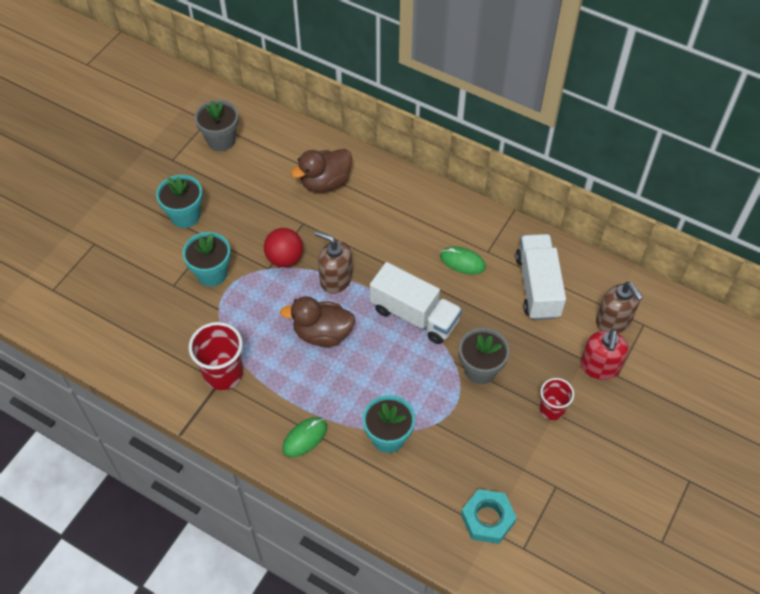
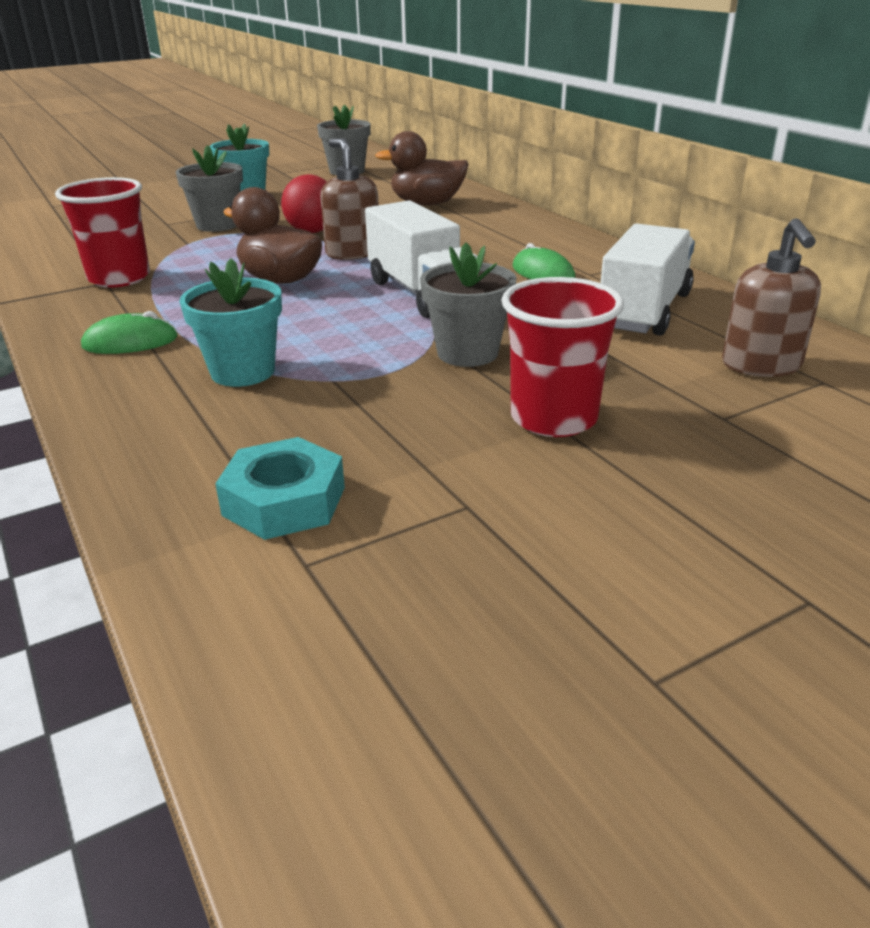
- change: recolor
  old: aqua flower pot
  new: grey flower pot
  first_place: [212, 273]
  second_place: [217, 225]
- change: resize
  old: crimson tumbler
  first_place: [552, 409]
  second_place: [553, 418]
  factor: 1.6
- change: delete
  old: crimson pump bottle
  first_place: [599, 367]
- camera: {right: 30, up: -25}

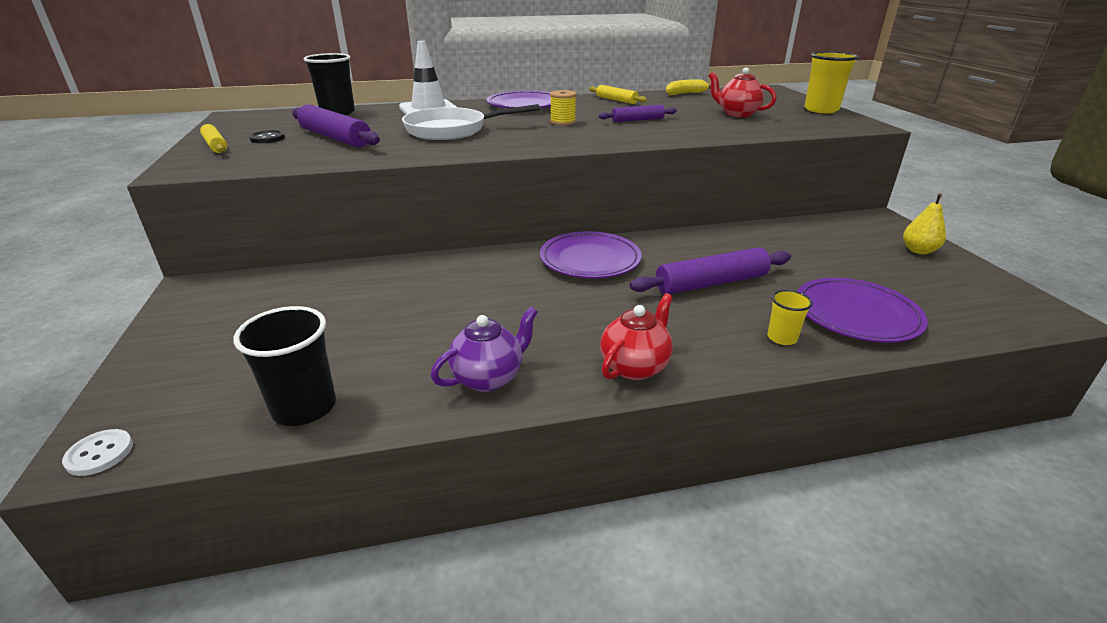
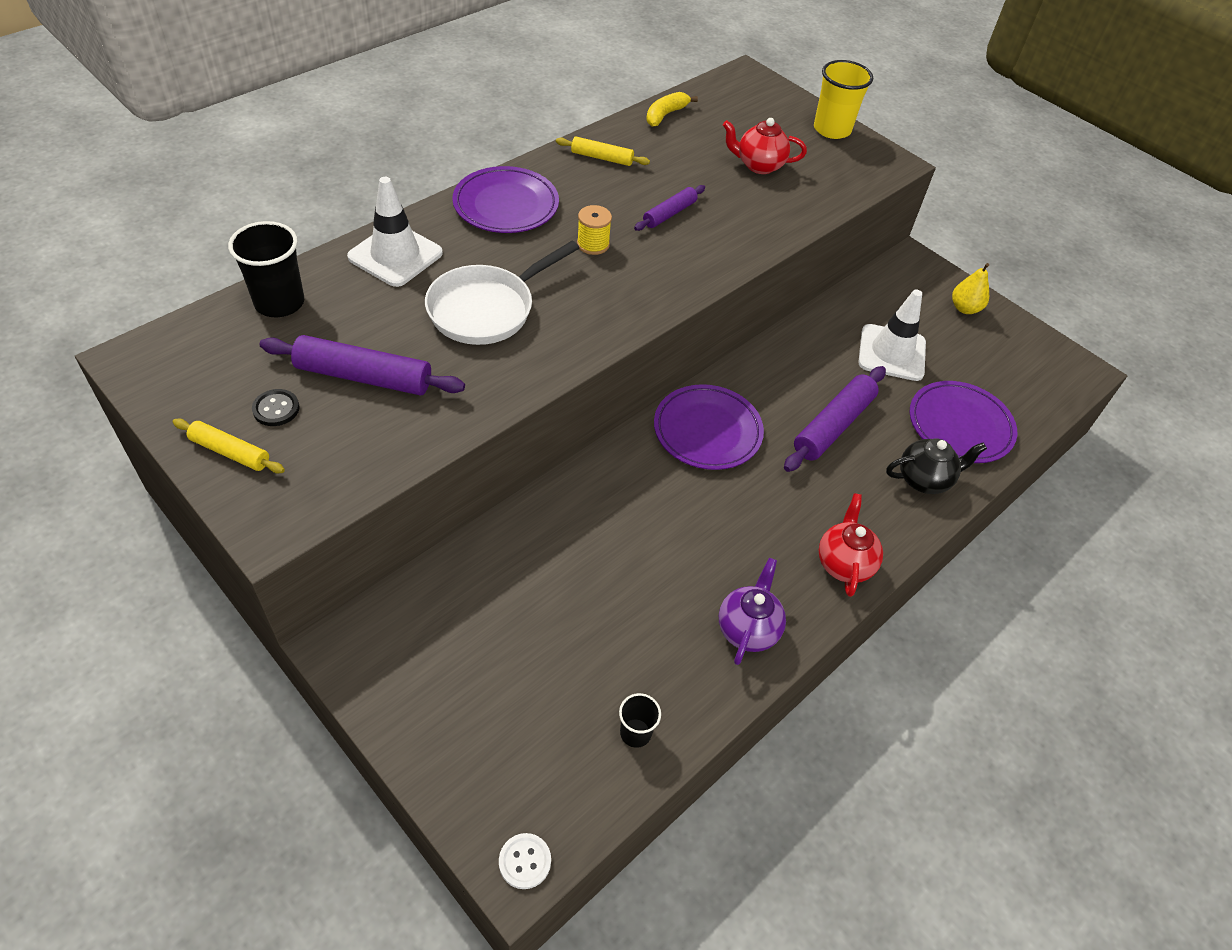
- change: resize
  old: jet-black tumbler
  first_place: [304, 407]
  second_place: [635, 733]
  factor: 0.56
- change: replace
  old: yellow tumbler
  new: jet-black china teapot
  first_place: [782, 338]
  second_place: [924, 479]
- change: insert
  new: pure white safety cone
  second_place: [891, 353]
- camera: {right: -35, up: 20}

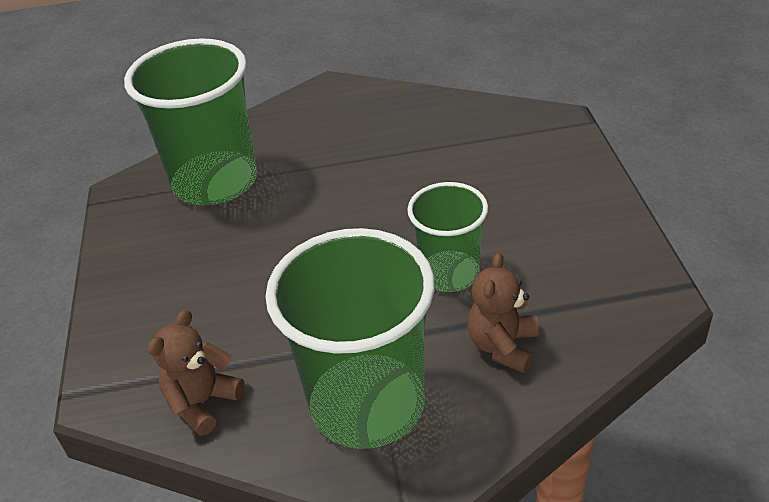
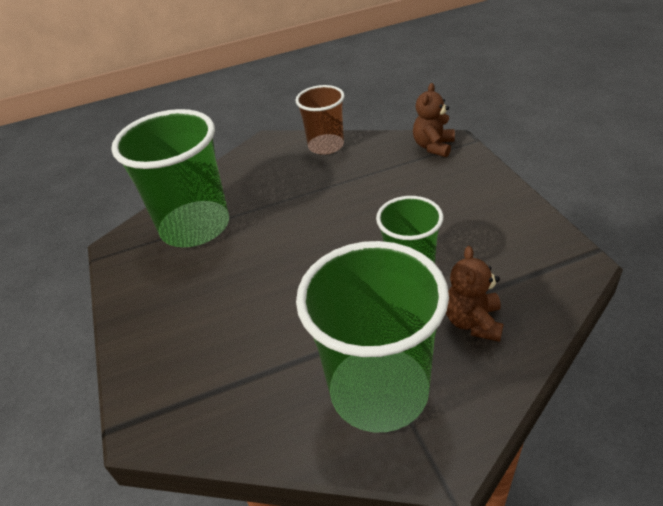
- change: move
  old: brown teddy bear
  first_place: [203, 402]
  second_place: [433, 146]
- change: insert
  new: brown tumbler
  second_place: [326, 146]
- camera: {right: -10, up: 0}

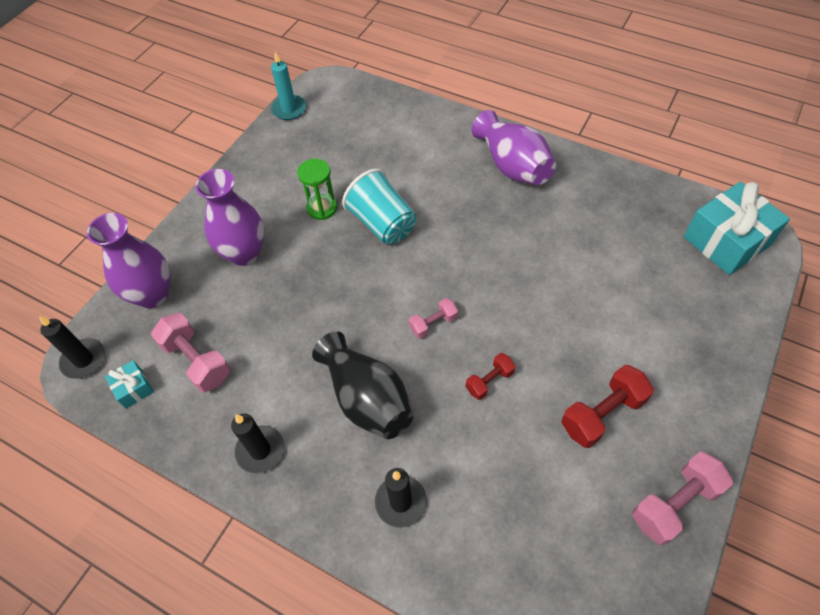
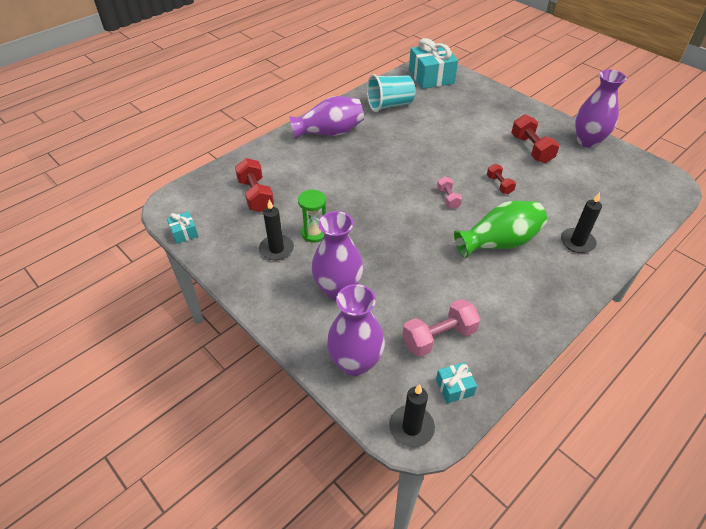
- change: move
  old: jet-black pillar candle
  first_place: [260, 450]
  second_place: [276, 249]
- change: replace
  old: aqua pillar candle
  new: aqua gift
  first_place: [289, 109]
  second_place: [184, 233]
- change: recolor
  old: jet-black tall vase
  new: emerald tall vase
  first_place: [367, 399]
  second_place: [499, 242]
- change: move
  old: aqua tumbler
  first_place: [382, 223]
  second_place: [390, 105]
- change: replace
  old: pink hand weight
  new: royal purple tall vase
  first_place: [674, 503]
  second_place: [587, 141]
- change: insert
  new: crimson hand weight
  second_place: [256, 195]
- camera: {right: -75, up: -10}

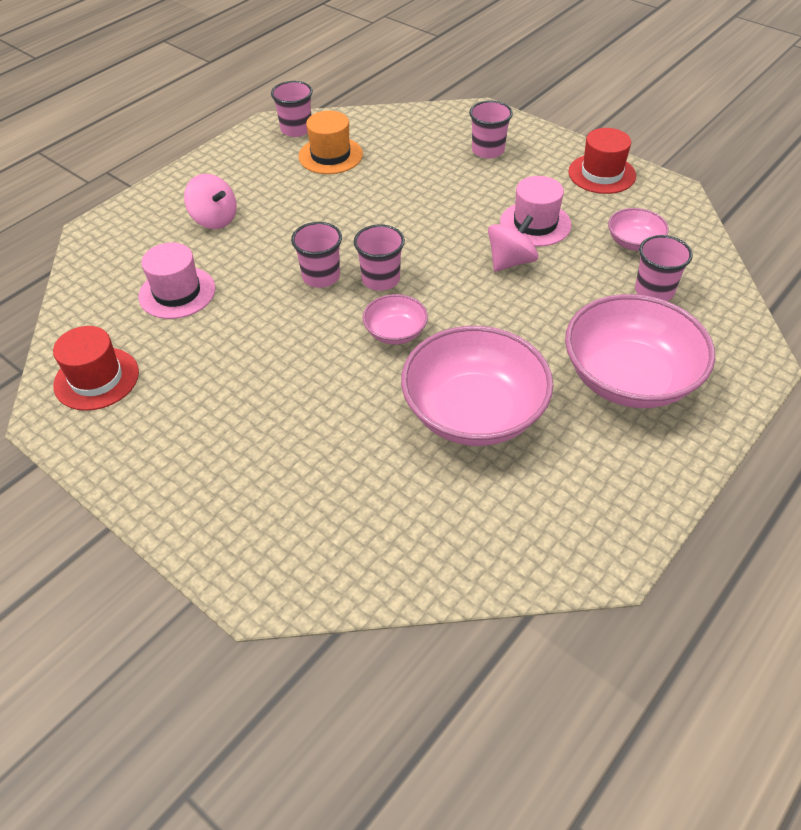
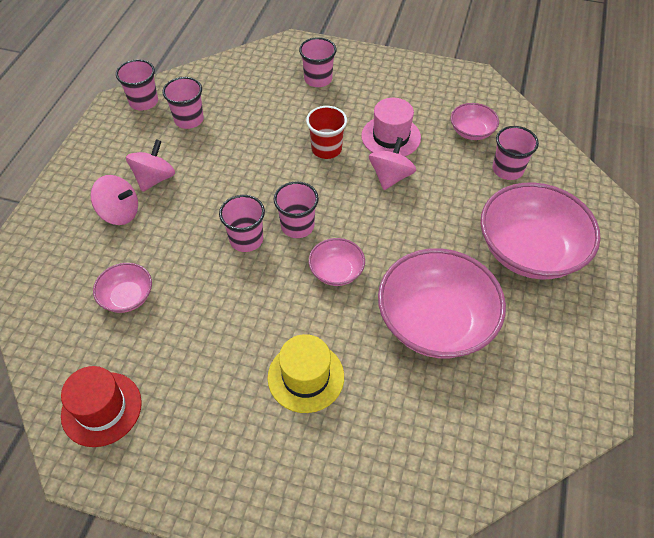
- change: replace
  old: pink top hat
  new: pink deep dish
  first_place: [177, 292]
  second_place: [127, 297]
- change: replace
  old: bright orange top hat
  new: pink tumbler
  first_place: [330, 155]
  second_place: [189, 119]
- change: delete
  old: crimson top hat
  first_place: [601, 174]
- change: insert
  new: pink whirligig
  second_place: [155, 178]
- change: insert
  new: yellow top hat
  second_place: [306, 377]
- change: insert
  new: crimson tumbler
  second_place: [326, 149]
- camera: {right: -25, up: 5}

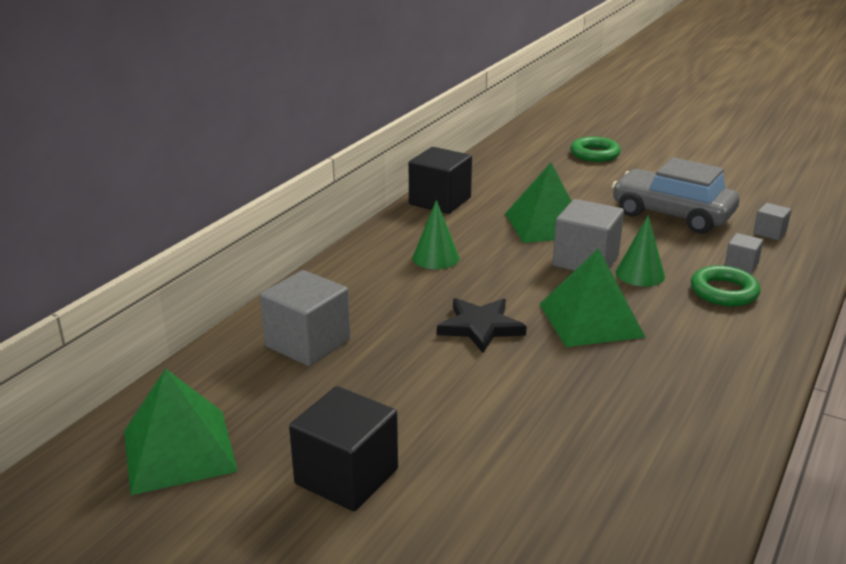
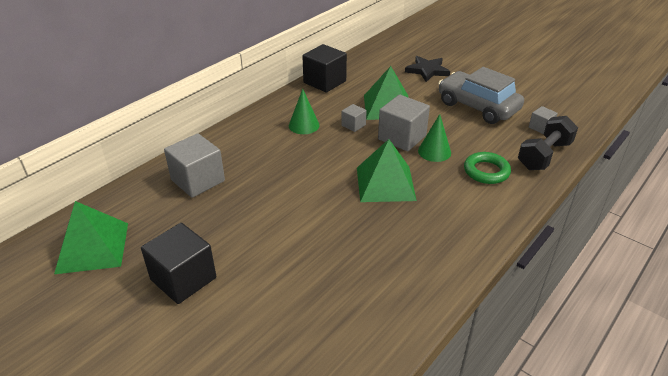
- change: move
  old: jet-black star
  first_place: [480, 327]
  second_place: [427, 70]
- change: delete
  old: emerald ring
  first_place: [594, 154]
- change: move
  old: grey cube
  first_place: [741, 265]
  second_place: [353, 125]
- change: insert
  new: jet-black hand weight
  second_place: [544, 155]
- camera: {right: 10, up: 10}

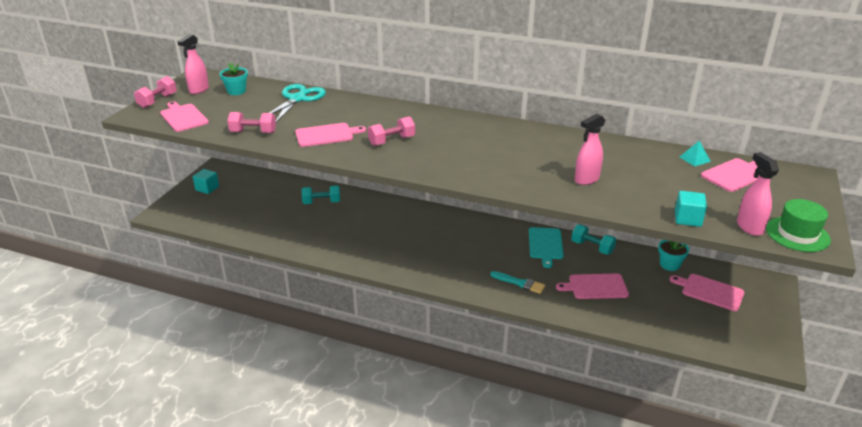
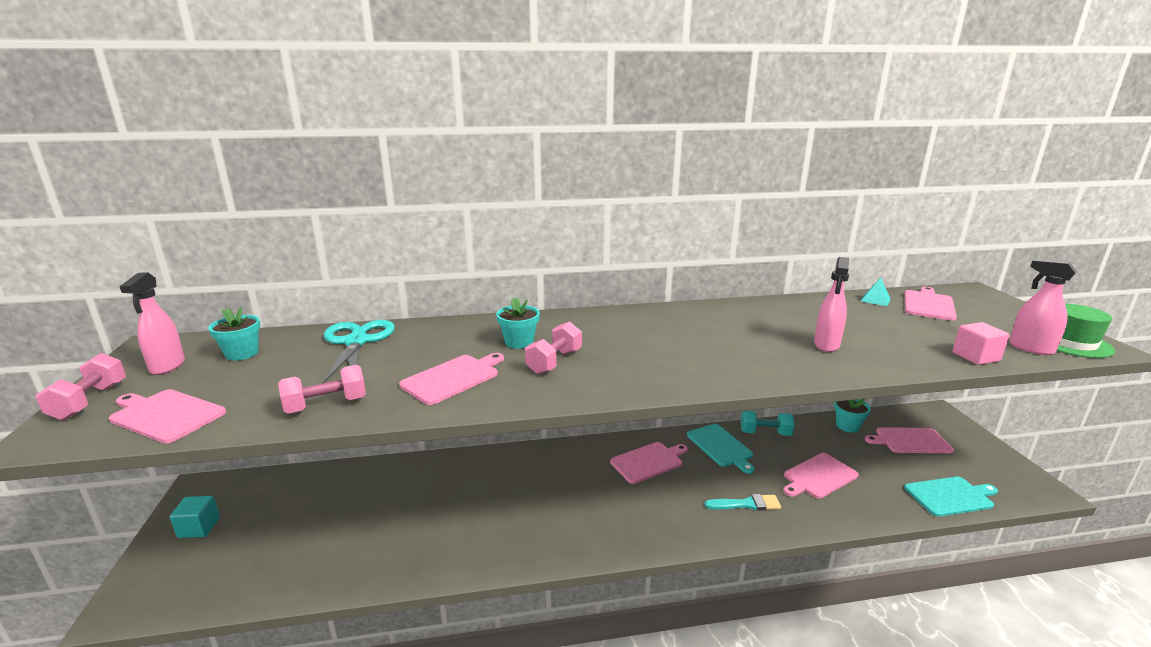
- change: delete
  old: aqua hand weight
  first_place: [321, 202]
- change: recolor
  old: aqua cube
  new: pink cube
  first_place: [687, 219]
  second_place: [975, 357]
- change: insert
  new: aqua flower pot
  second_place: [519, 342]
- change: insert
  new: pink bread board
  second_place: [648, 462]
- change: insert
  new: aqua bread board
  second_place: [950, 496]
- camera: {right: -30, up: -10}

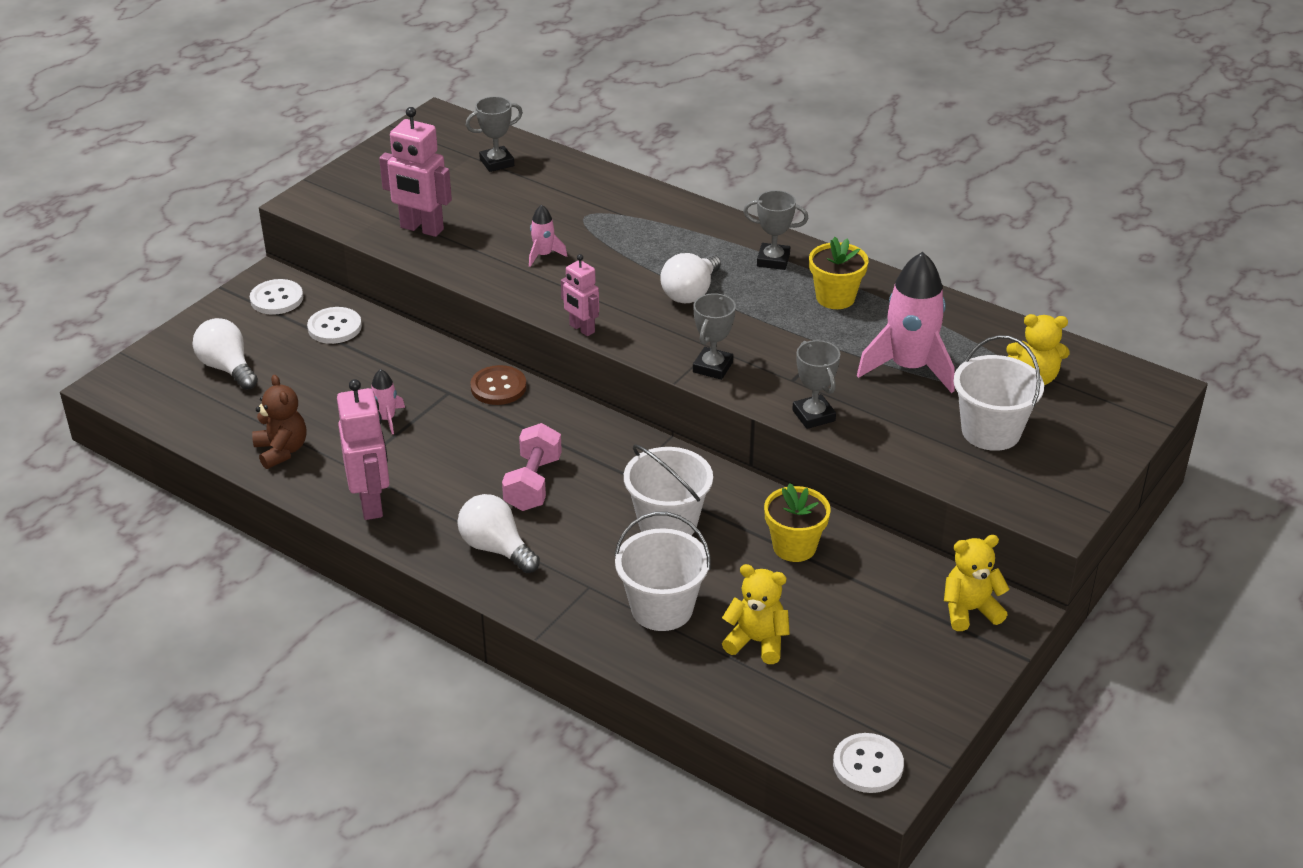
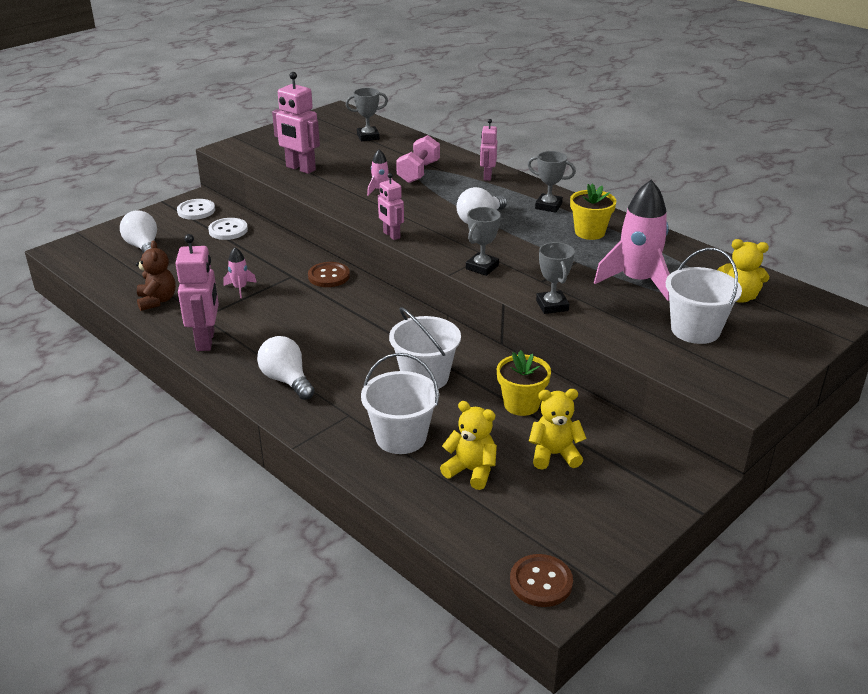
- change: move
  old: pink hand weight
  first_place: [533, 483]
  second_place: [418, 172]
- change: recolor
  old: pure white sewing button
  new: brown sewing button
  first_place: [868, 765]
  second_place: [541, 582]
- change: move
  old: yellow teddy bear
  first_place: [969, 610]
  second_place: [554, 454]
- change: insert
  new: pink robot
  second_place: [487, 176]
- camera: {right: 10, up: -5}

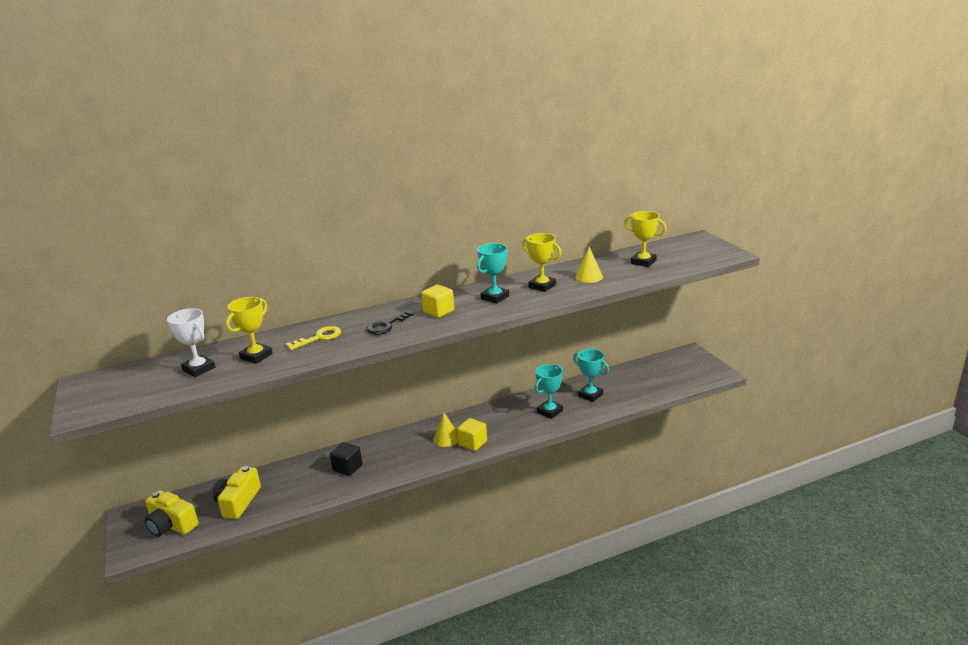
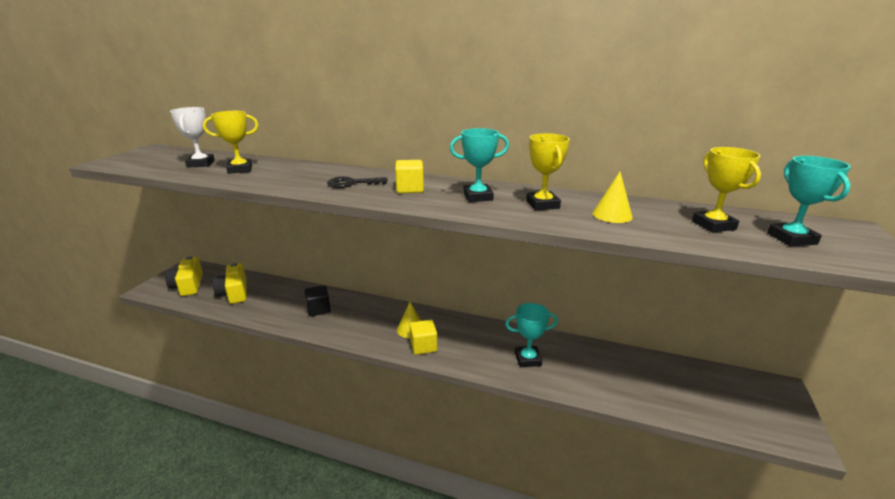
- change: rotate
  old: yellow compact camera
  first_place: [238, 502]
  second_place: [234, 293]
  degrees: -75
- change: delete
  old: yellow door key
  first_place: [319, 338]
- change: move
  old: aqua award cup
  first_place: [590, 395]
  second_place: [791, 239]
- camera: {right: 40, up: 0}

